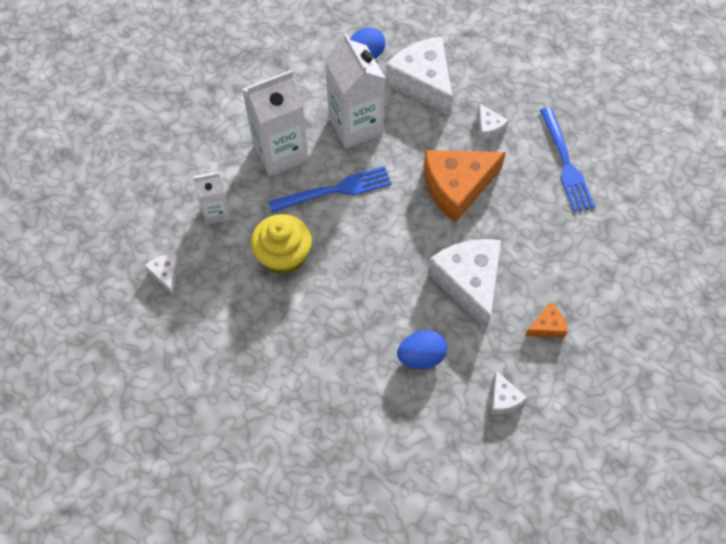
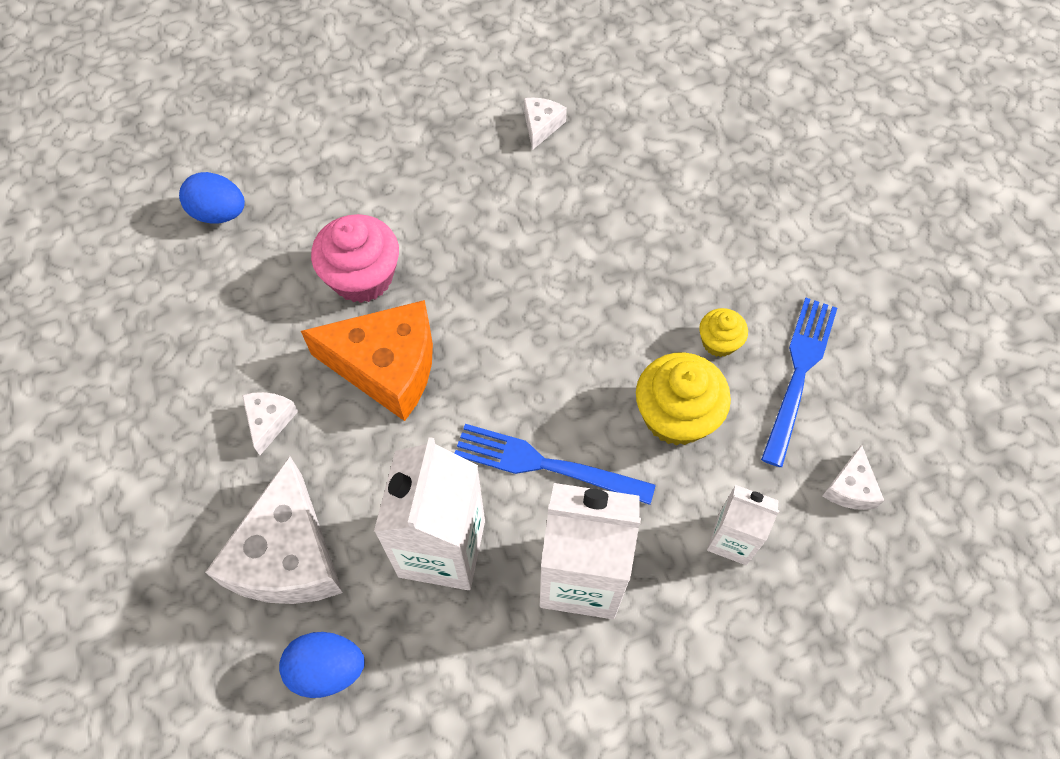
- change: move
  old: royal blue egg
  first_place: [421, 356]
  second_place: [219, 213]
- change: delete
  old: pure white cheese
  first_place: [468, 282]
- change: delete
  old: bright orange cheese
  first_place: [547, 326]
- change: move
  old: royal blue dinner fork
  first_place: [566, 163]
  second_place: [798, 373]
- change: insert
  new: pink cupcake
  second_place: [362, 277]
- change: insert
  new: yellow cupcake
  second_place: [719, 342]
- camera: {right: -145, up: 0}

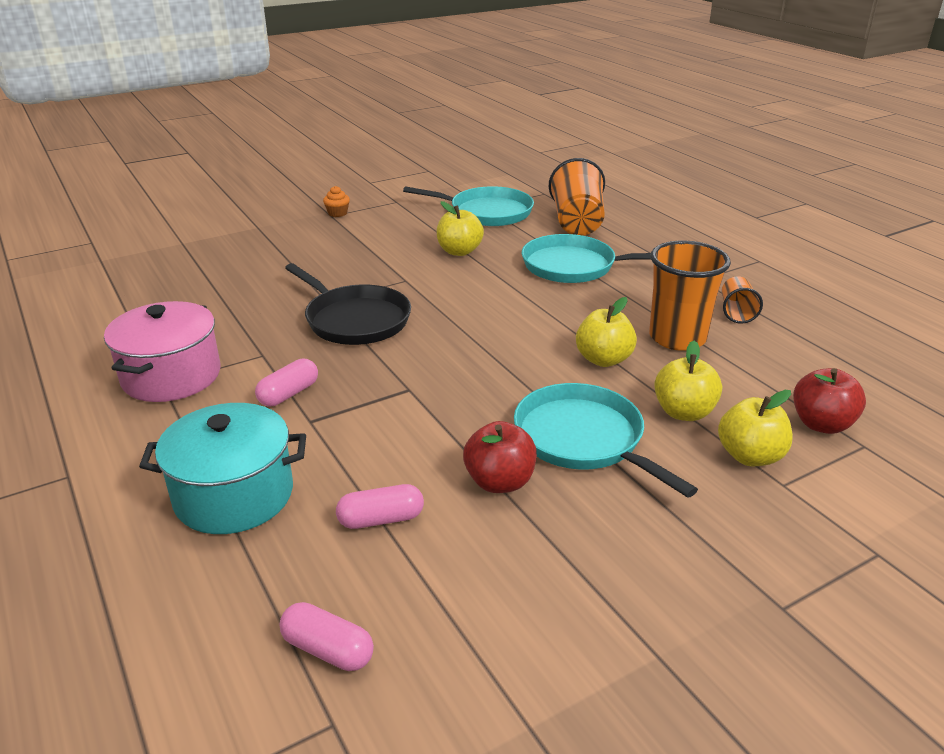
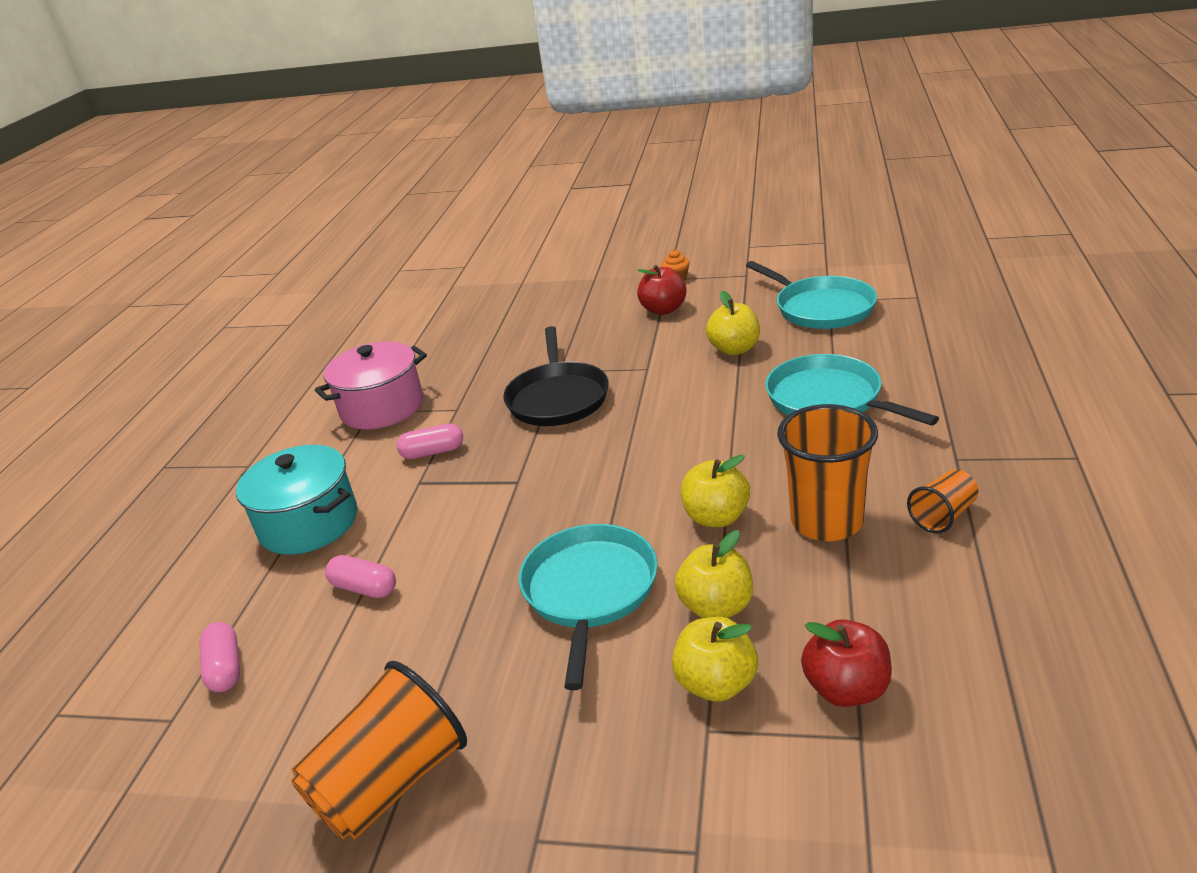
- change: move
  old: crimson toy apple
  first_place: [499, 482]
  second_place: [663, 309]
- change: move
  old: bright orange tumbler
  first_place: [577, 222]
  second_place: [391, 783]
- camera: {right: 45, up: 0}

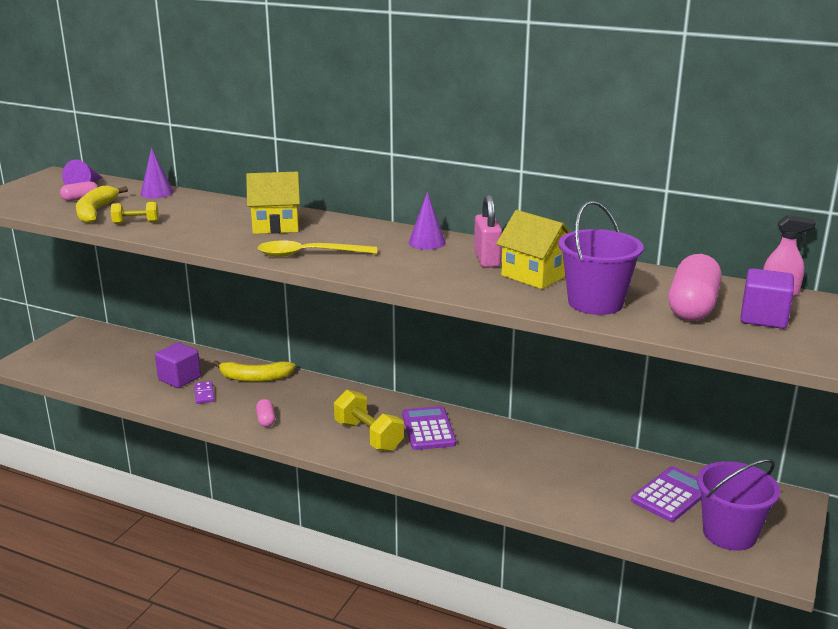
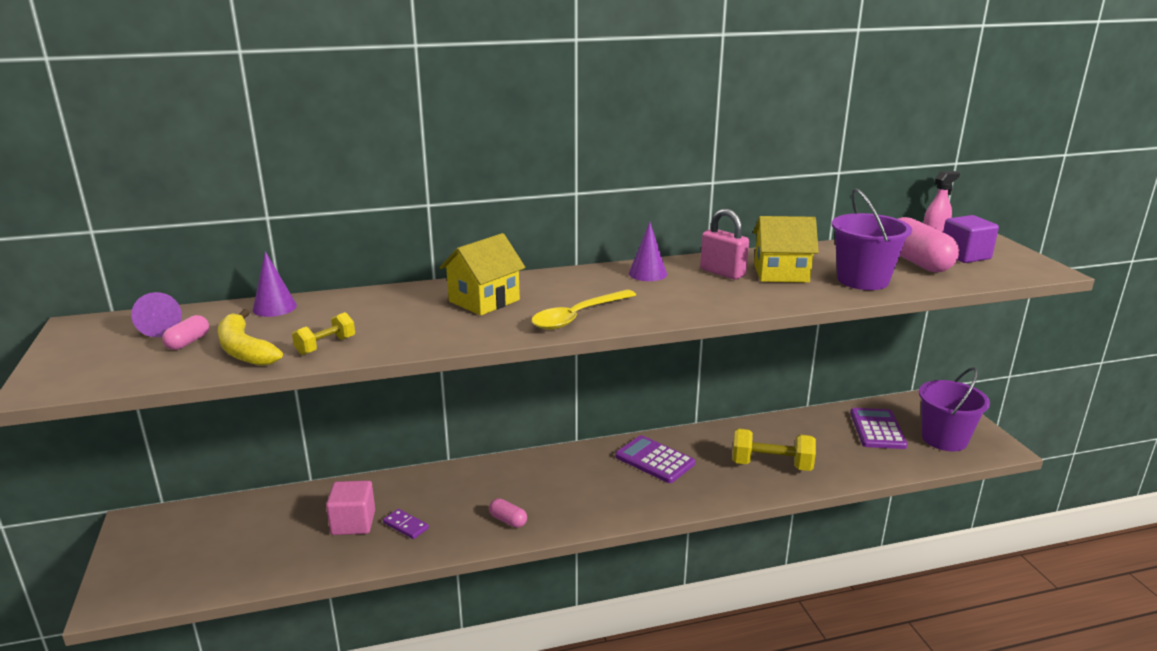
- change: recolor
  old: royal purple cube
  new: pink cube
  first_place: [179, 378]
  second_place: [353, 523]
- change: delete
  old: yellow banana fruit
  first_place: [255, 378]
- change: move
  old: yellow hand weight
  first_place: [368, 436]
  second_place: [771, 465]
- camera: {right: -40, up: 0}

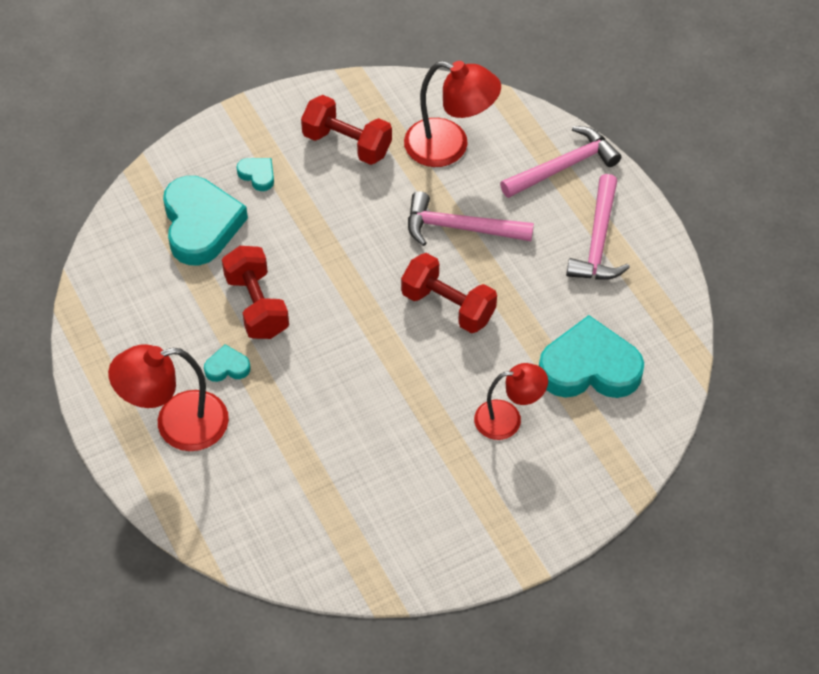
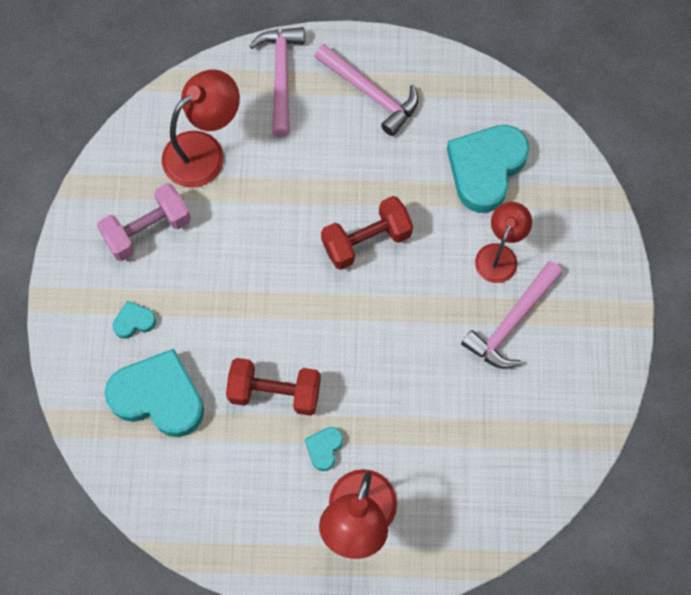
- change: recolor
  old: crimson hand weight
  new: pink hand weight
  first_place: [347, 144]
  second_place: [147, 230]
- change: move
  old: pink hammer
  first_place: [460, 227]
  second_place: [511, 322]
- camera: {right: -60, up: 15}

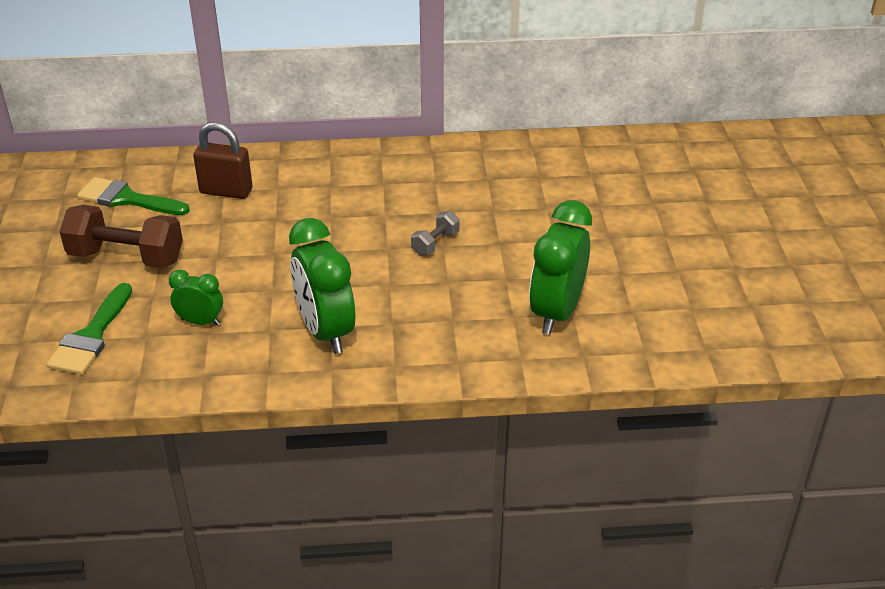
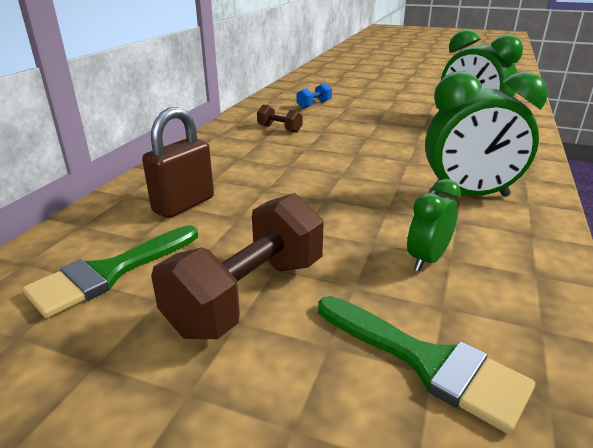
- change: delete
  old: grey hand weight
  first_place: [435, 243]
- change: insert
  new: brown hand weight
  second_place: [279, 129]
- change: insert
  new: royal blue hand weight
  second_place: [314, 105]
- camera: {right: -65, up: -10}

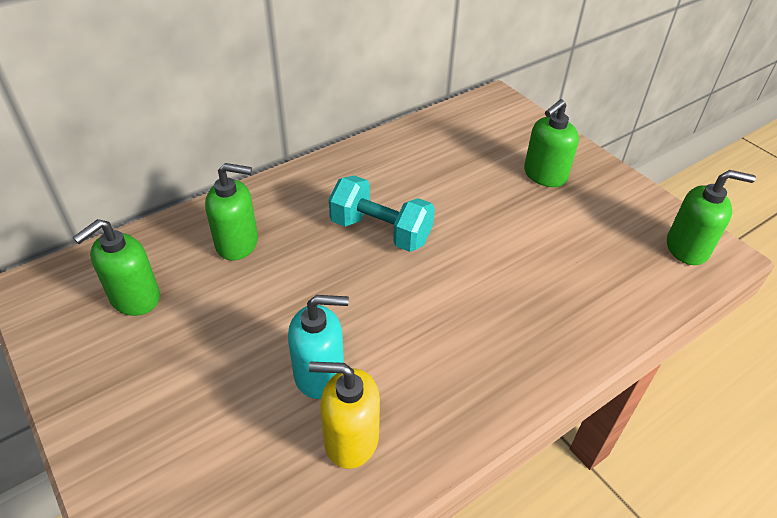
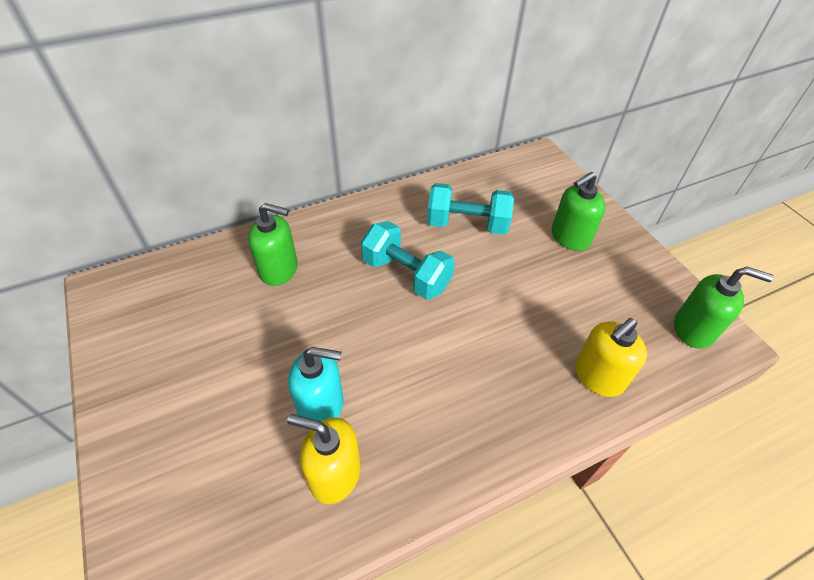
- change: delete
  old: emerald pump bottle
  first_place: [134, 298]
- change: insert
  new: aqua hand weight
  second_place: [467, 224]
- change: insert
  new: yellow pump bottle
  second_place: [598, 376]
- camera: {right: 10, up: 5}

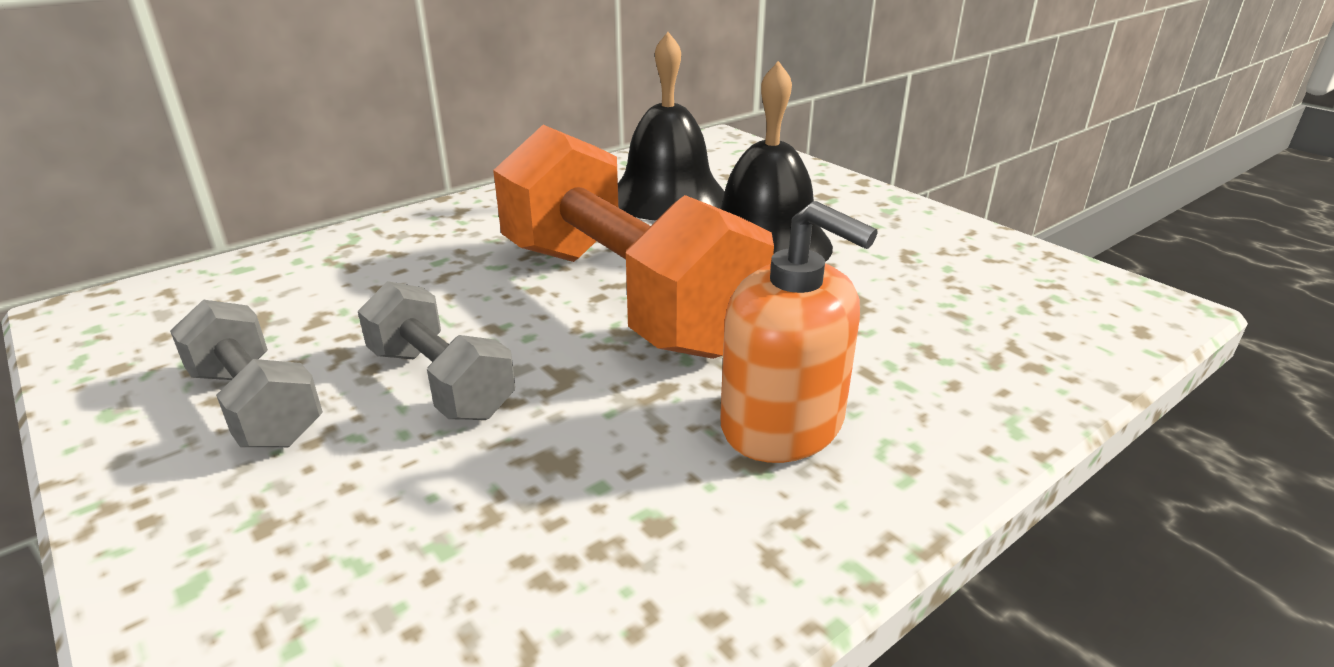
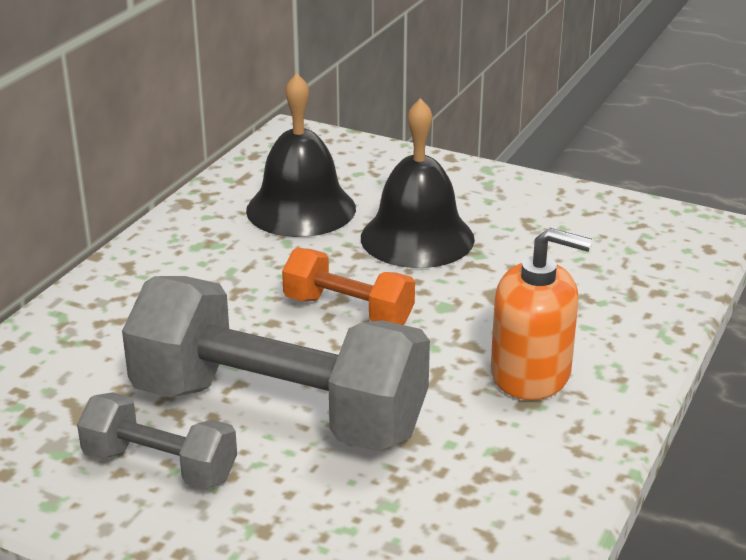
- change: resize
  old: grey hand weight
  first_place: [440, 382]
  second_place: [278, 411]
  factor: 2.0
- change: resize
  old: bright orange hand weight
  first_place: [624, 296]
  second_place: [348, 311]
  factor: 0.5
- camera: {right: -25, up: 0}

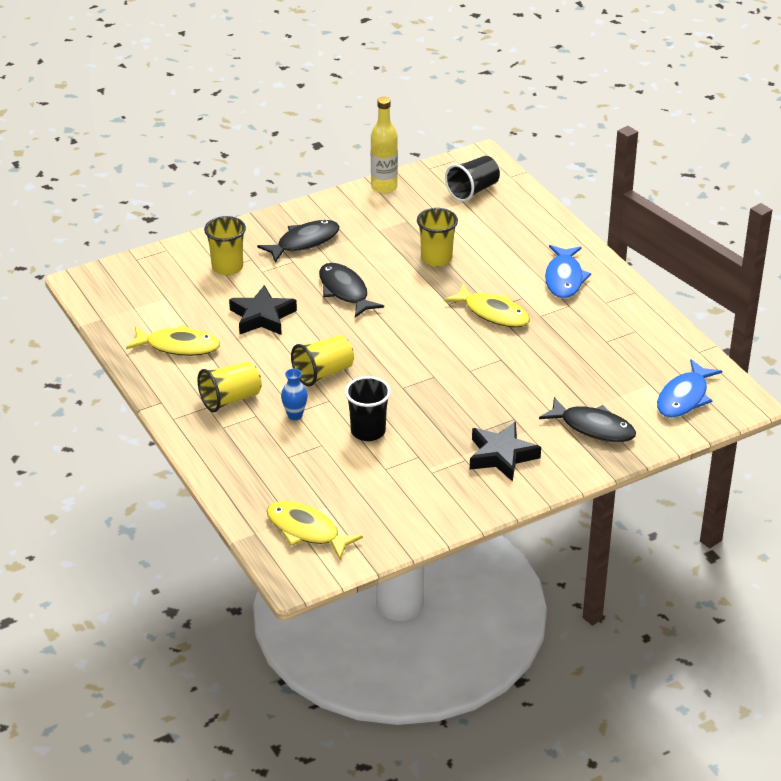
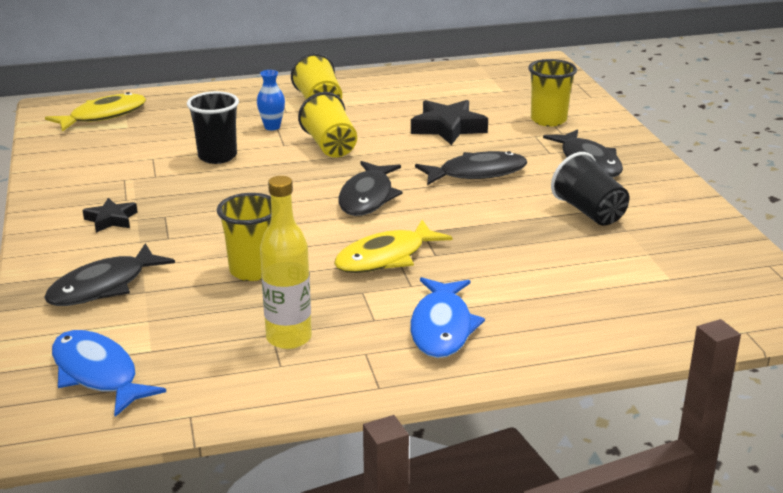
- change: delete
  old: yellow toy fish
  first_place: [178, 346]
- change: move
  old: yellow bottle
  first_place: [384, 187]
  second_place: [289, 338]
- change: move
  old: yellow tumbler
  first_place: [436, 259]
  second_place: [252, 270]
- change: move
  old: jet-black tumbler
  first_place: [473, 191]
  second_place: [589, 212]
- change: resize
  old: jet-black star
  first_place: [501, 456]
  second_place: [111, 220]
  factor: 0.59
- change: rotate
  old: royal blue toy fish
  first_place: [564, 278]
  second_place: [442, 327]
  degrees: -105
- change: insert
  new: jet-black toy fish
  second_place: [367, 197]
- camera: {right: 105, up: -10}

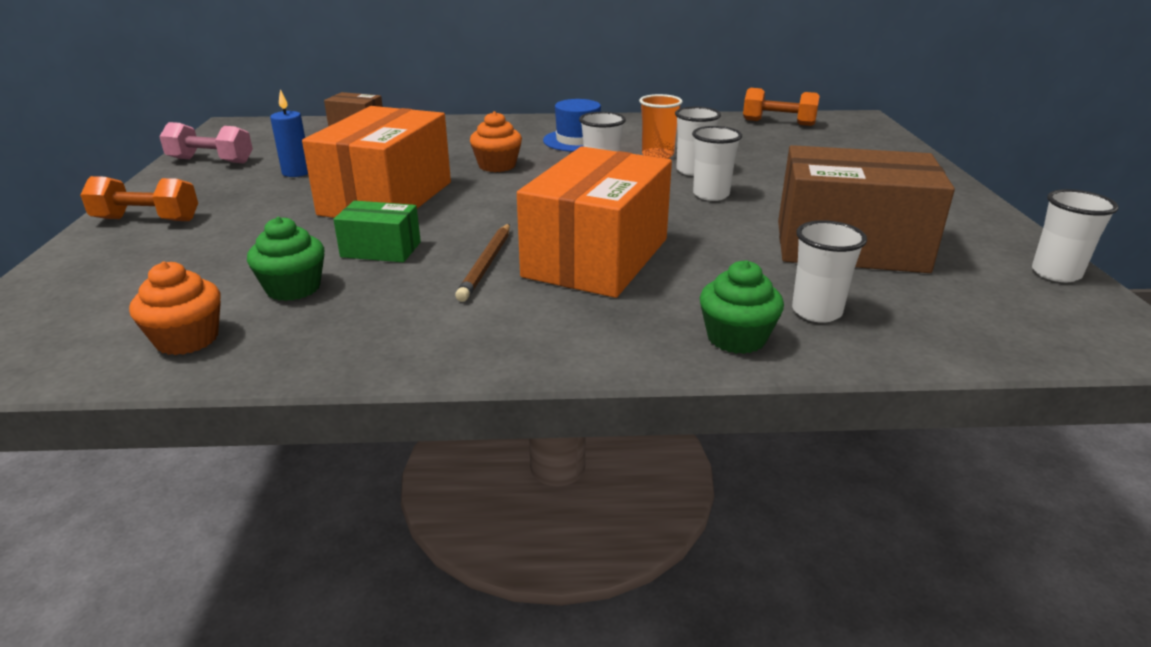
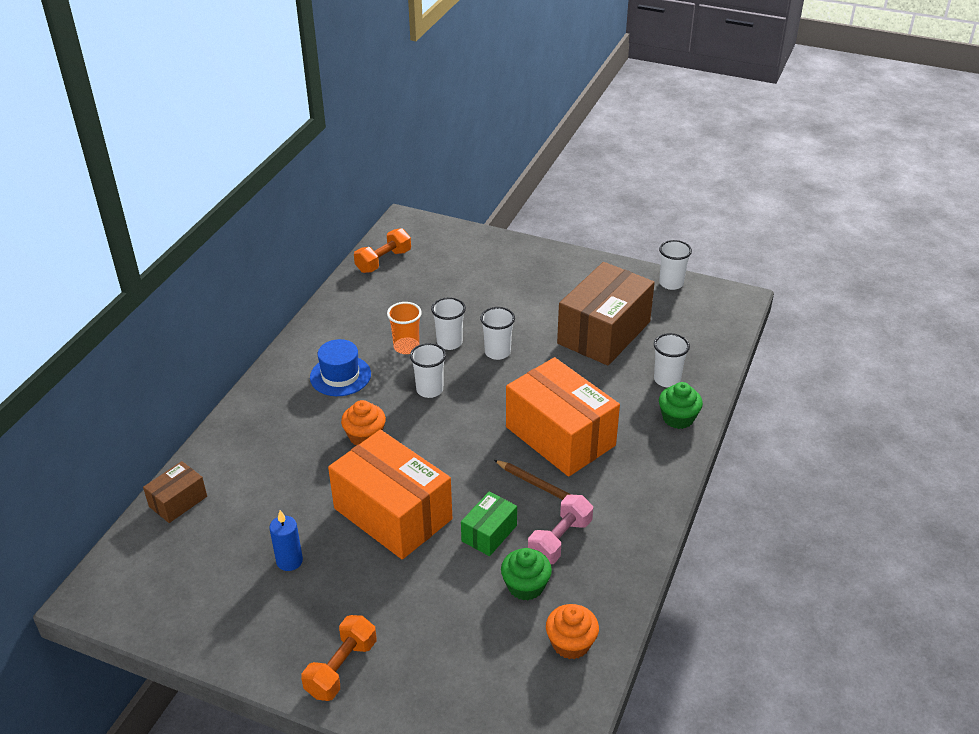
- change: move
  old: pink hand weight
  first_place: [211, 161]
  second_place: [560, 540]
- camera: {right: -65, up: 10}

